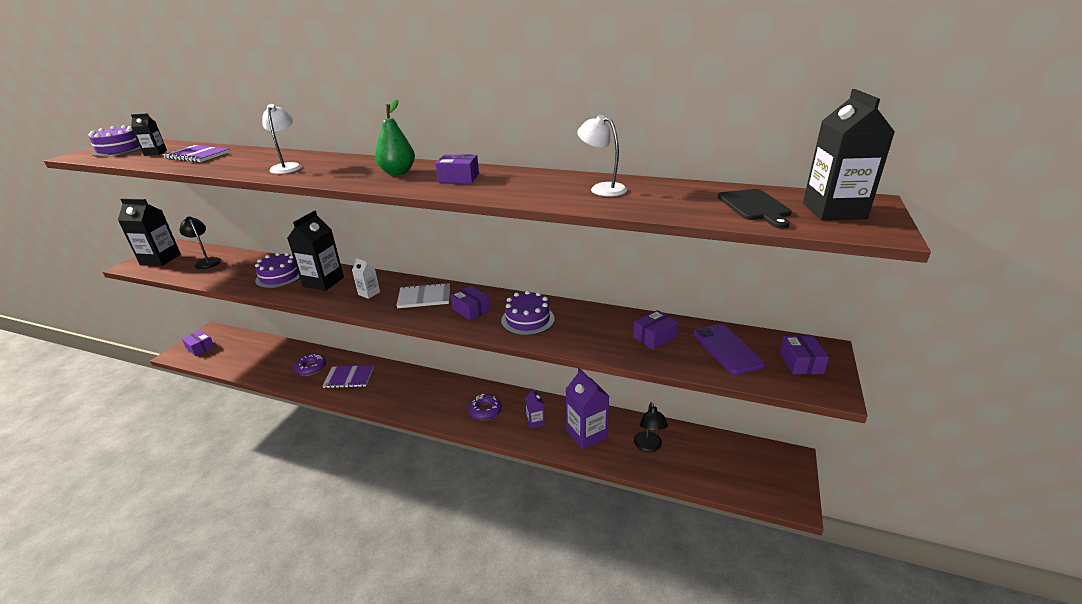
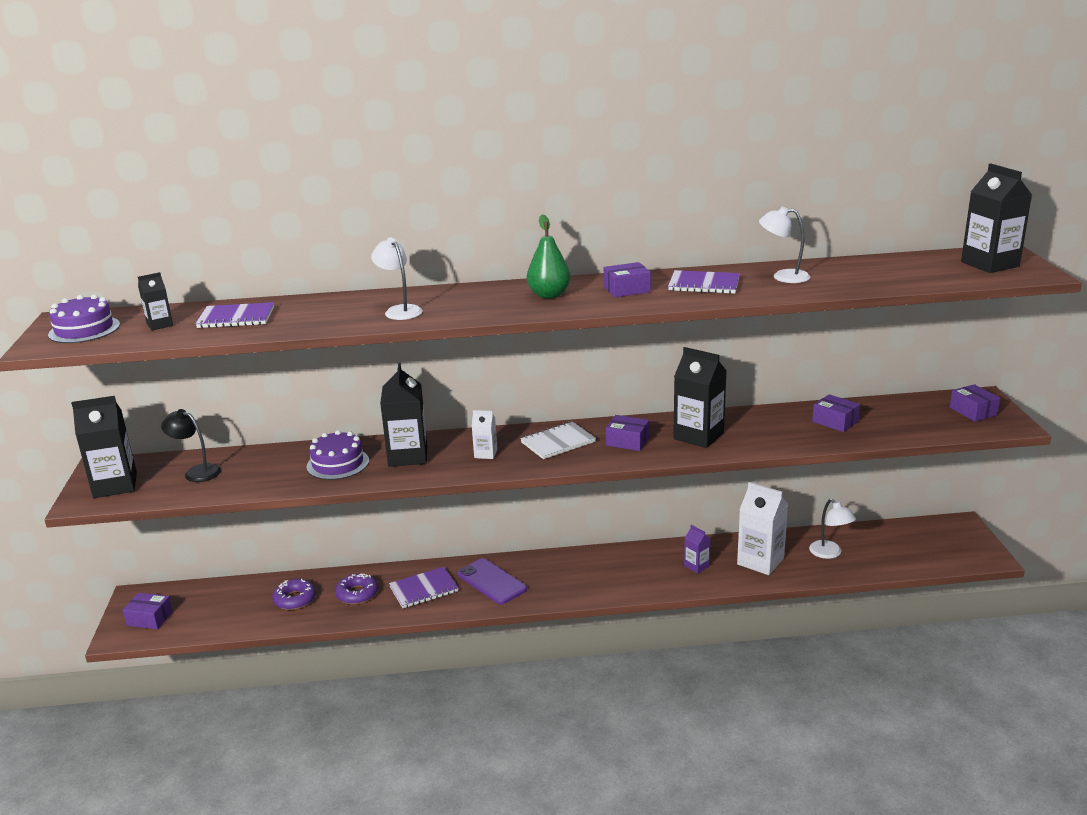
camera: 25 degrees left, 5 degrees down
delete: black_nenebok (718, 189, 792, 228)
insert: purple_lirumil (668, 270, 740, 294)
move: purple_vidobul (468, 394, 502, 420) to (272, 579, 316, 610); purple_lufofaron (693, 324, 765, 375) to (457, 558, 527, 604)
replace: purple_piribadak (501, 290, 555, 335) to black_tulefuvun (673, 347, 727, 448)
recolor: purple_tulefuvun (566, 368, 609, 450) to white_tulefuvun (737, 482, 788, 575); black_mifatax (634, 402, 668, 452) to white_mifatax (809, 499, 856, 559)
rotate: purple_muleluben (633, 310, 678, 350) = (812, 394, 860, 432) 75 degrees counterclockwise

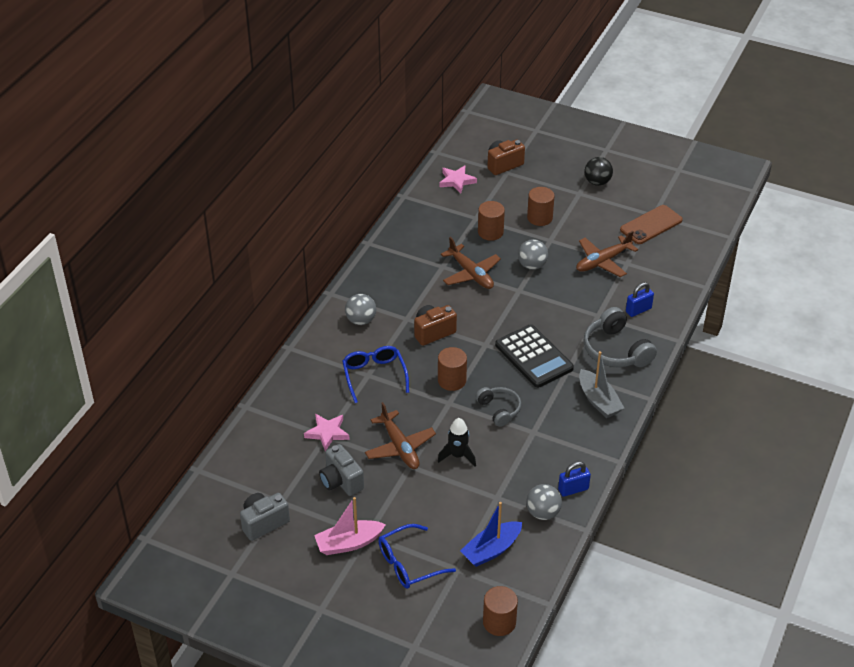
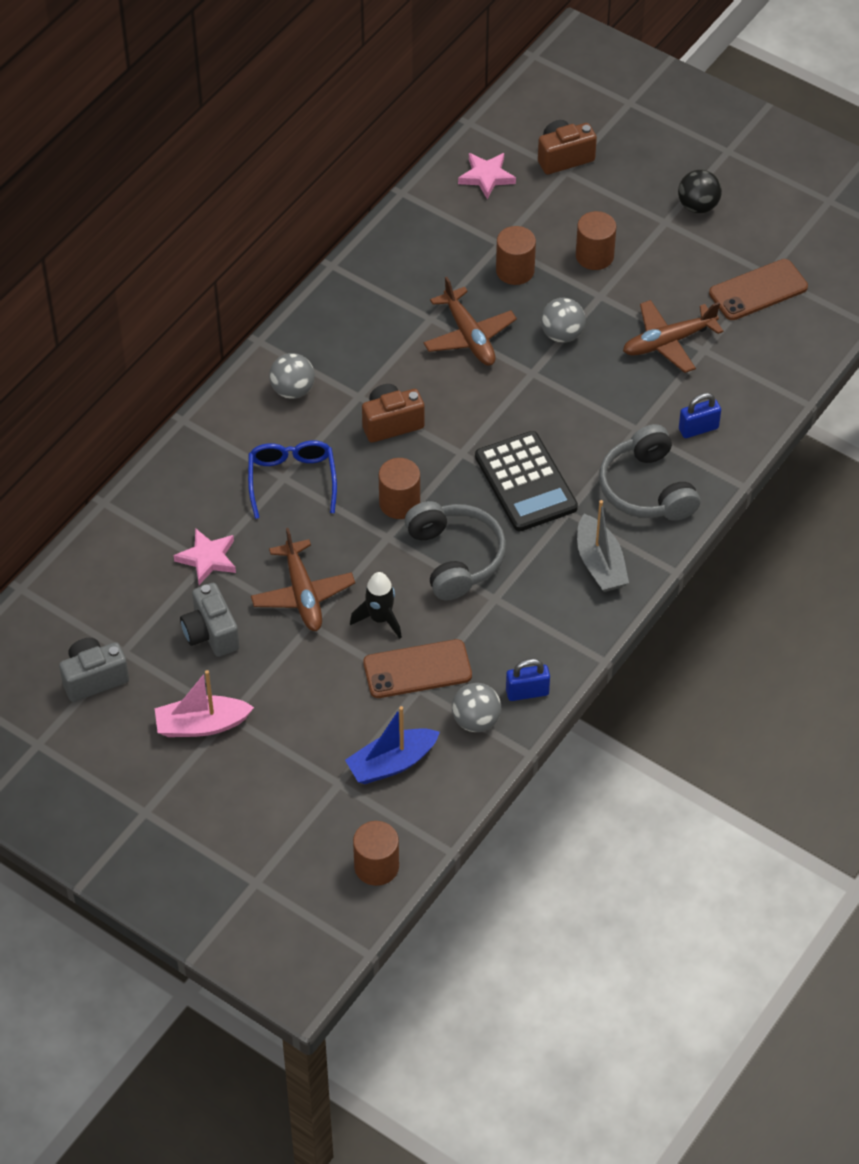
camera: 10 degrees right, 10 degrees up
delete: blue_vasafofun (378, 524, 456, 589)
insert: brown_lufofaron (363, 639, 472, 698)
resize: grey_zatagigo (475, 387, 521, 427) = (405, 501, 506, 600) x1.63

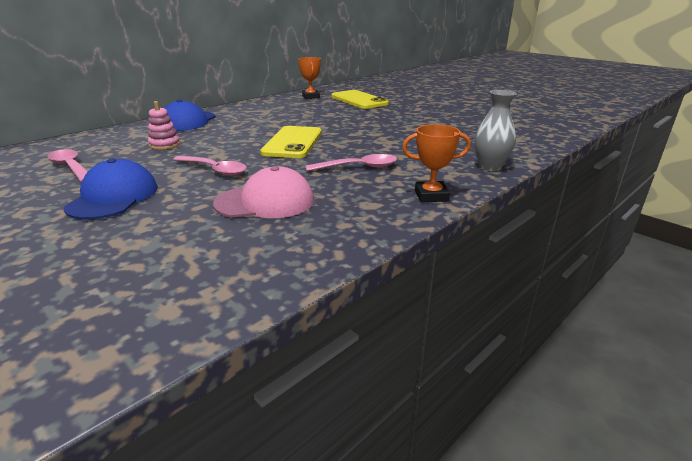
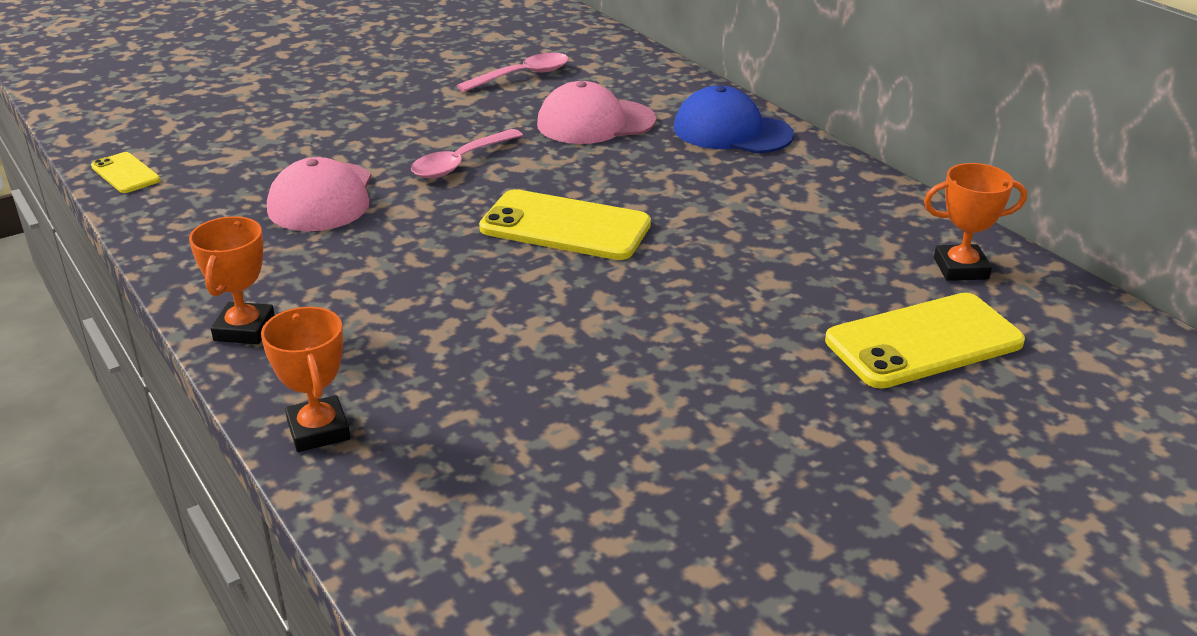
camera: 100 degrees right, 5 degrees up
delete: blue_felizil (64, 158, 158, 220); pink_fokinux (305, 154, 397, 171)
insert: yellow_lufofaron (91, 152, 160, 193)
replace: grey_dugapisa (475, 90, 517, 171) to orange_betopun (261, 307, 350, 452); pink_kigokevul (148, 101, 180, 150) to pink_felizil (537, 81, 656, 144)

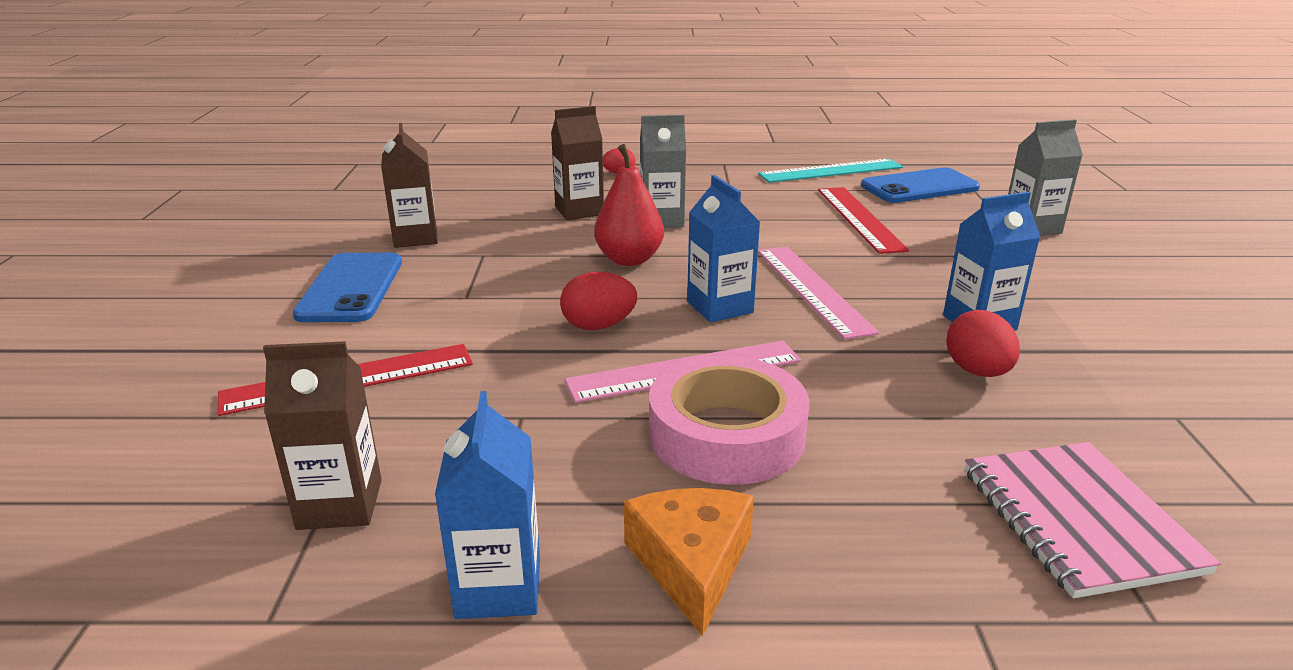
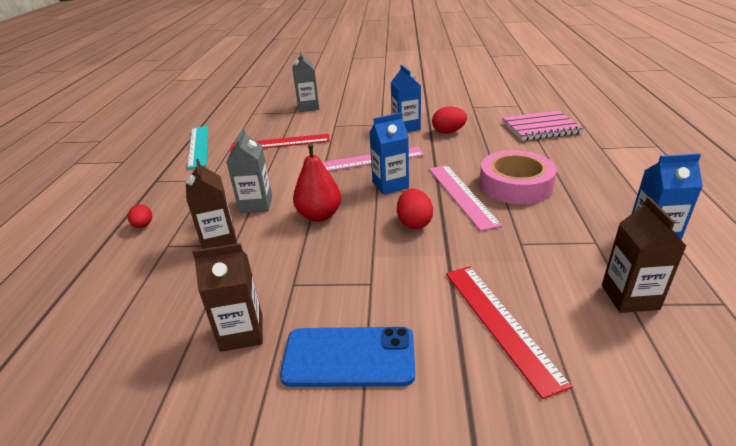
camera: 85 degrees left, 5 degrees up
delete: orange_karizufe (624, 488, 754, 636); blue_lufofaron (861, 167, 980, 203)

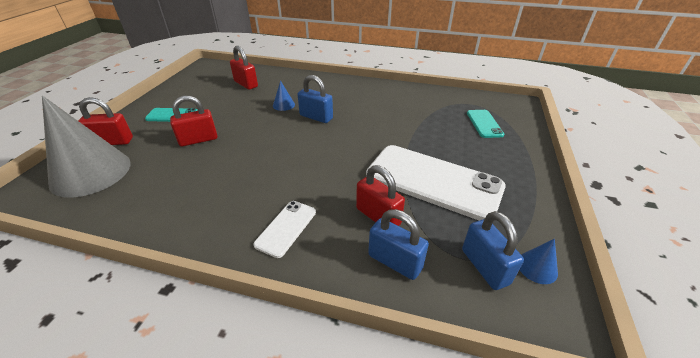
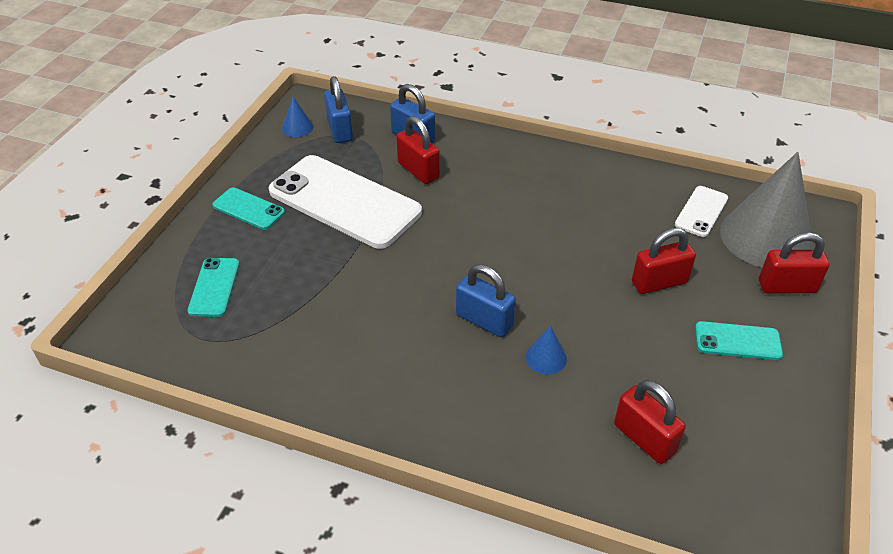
camera: 175 degrees left, 5 degrees up
insert: turquoise_lufofaron (212, 187, 285, 230)
move: white_lufofaron (253, 201, 316, 258) to (675, 186, 728, 237)

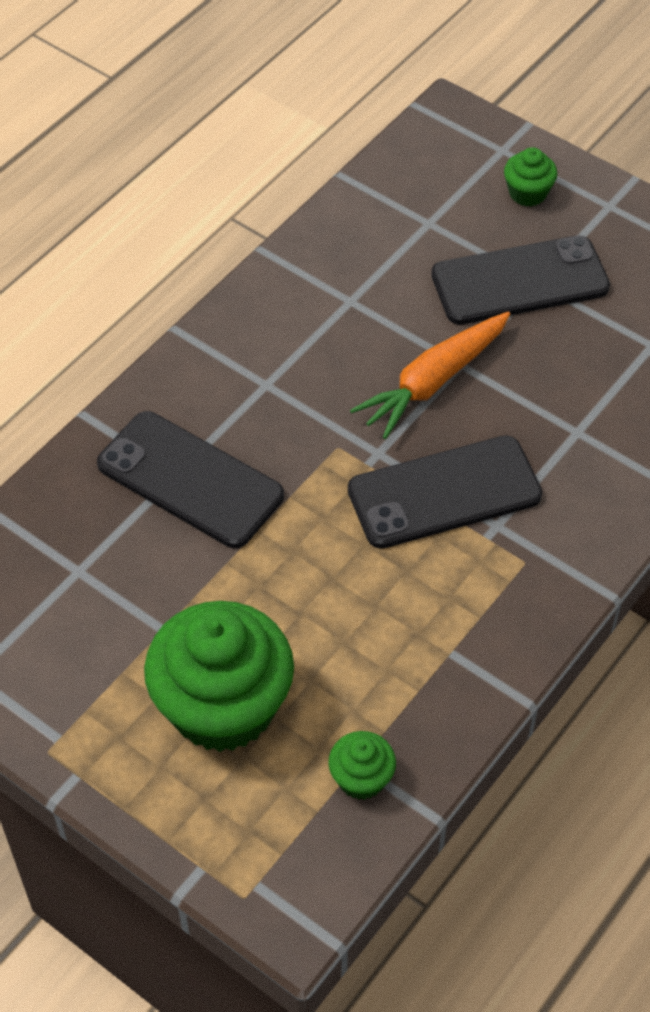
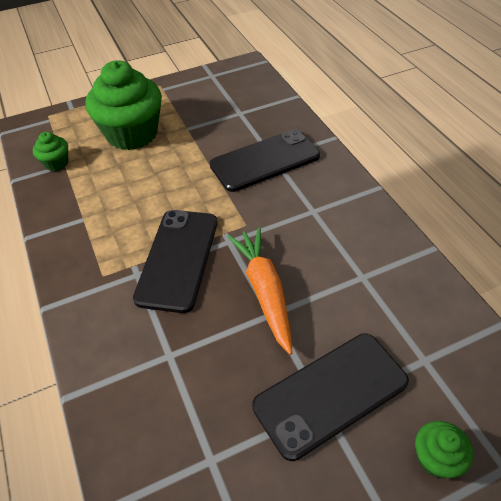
camera: 120 degrees right, 5 degrees down
rotate: black_lufofaron (431, 235, 610, 325) = (252, 333, 409, 461) 45 degrees clockwise

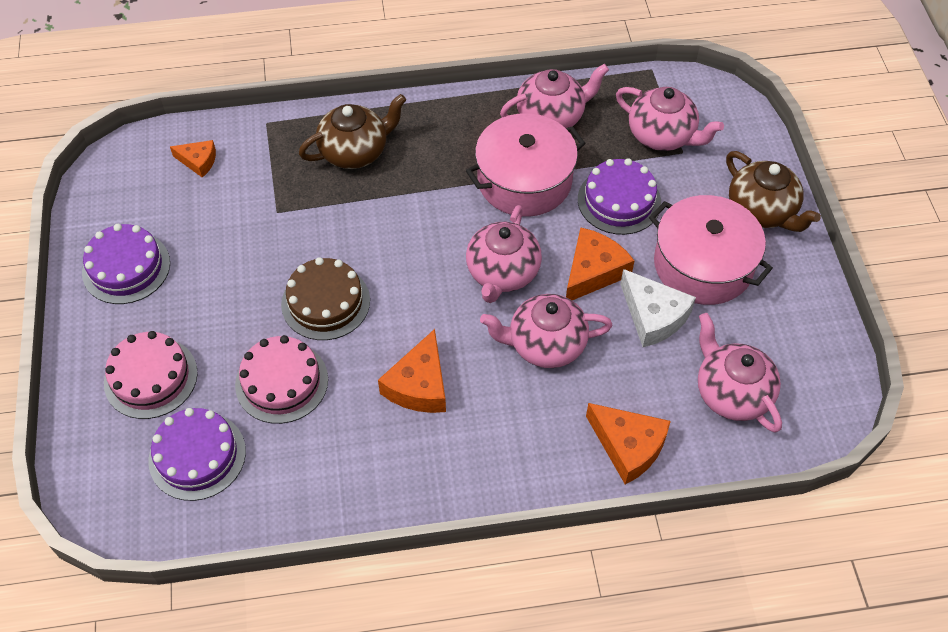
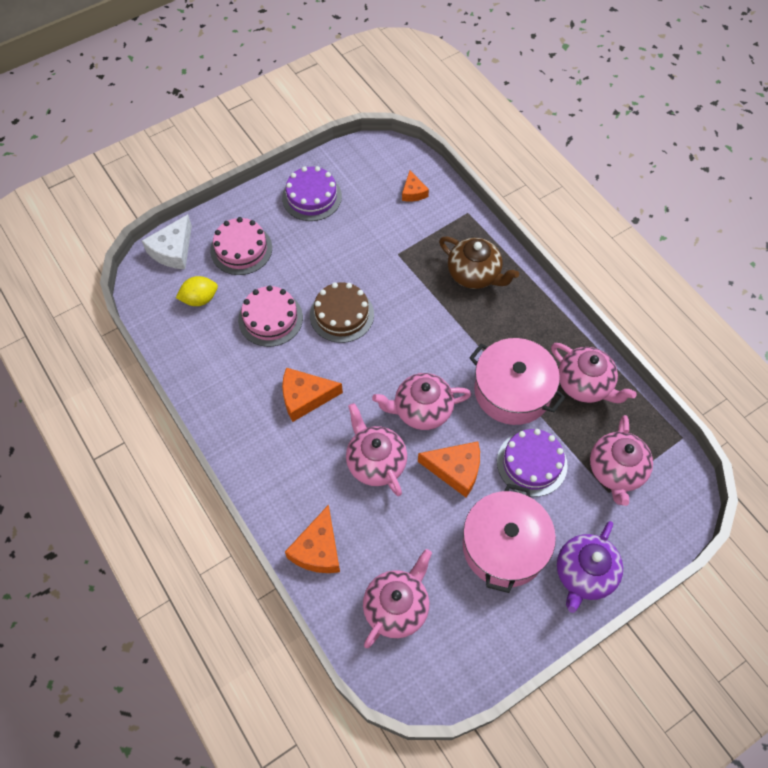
camera: 65 degrees right, 5 degrees up
move: white_karizufe (620, 269, 696, 347) to (142, 215, 192, 269)
replace: purple_piribadak (149, 408, 246, 501) to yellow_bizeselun (176, 276, 218, 306)
recolor: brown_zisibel (726, 151, 821, 232) to purple_zisibel (557, 521, 623, 613)

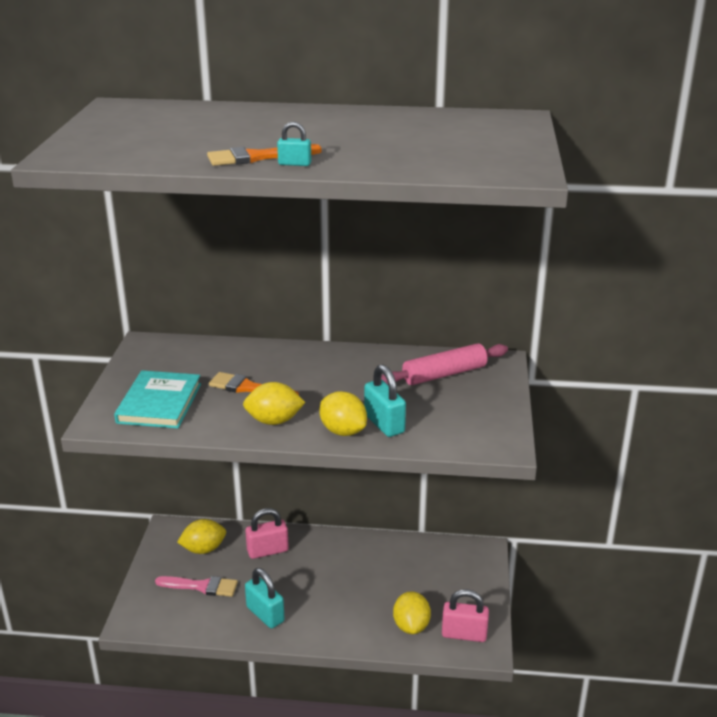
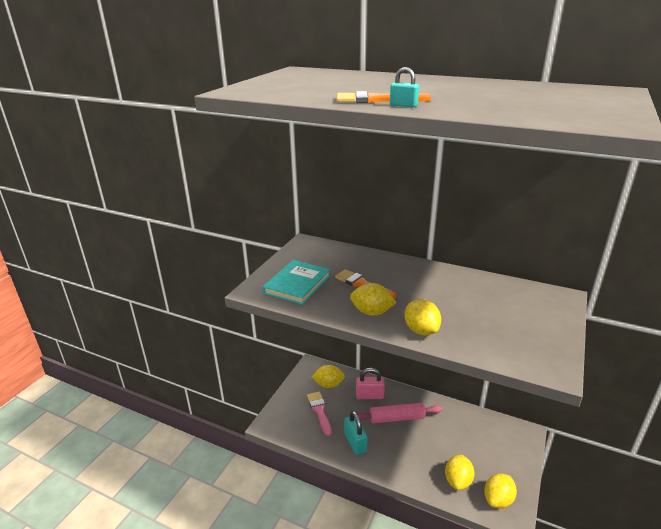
camera: 20 degrees right, 0 degrees up
delete: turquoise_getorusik (364, 364, 406, 437)
move: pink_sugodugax (381, 343, 508, 385) to (357, 403, 443, 423)
replace: pink_getorusik (442, 589, 489, 642) to yellow_bizeselun (484, 474, 517, 508)
rotate: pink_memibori (155, 576, 238, 597) = (307, 391, 332, 436) 135 degrees counterclockwise

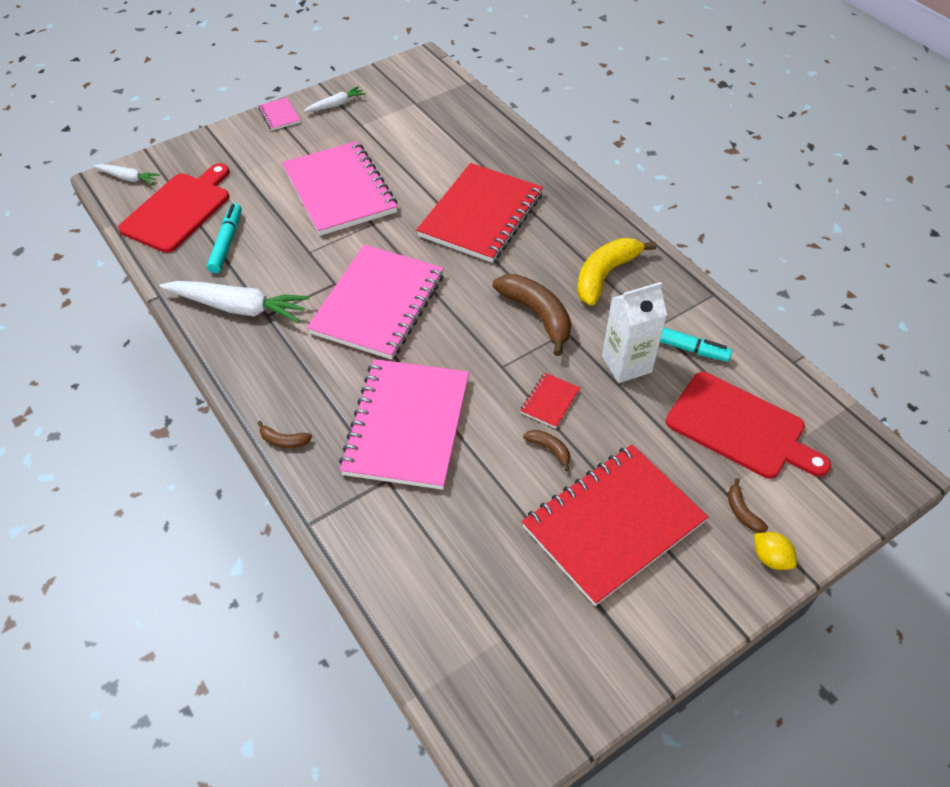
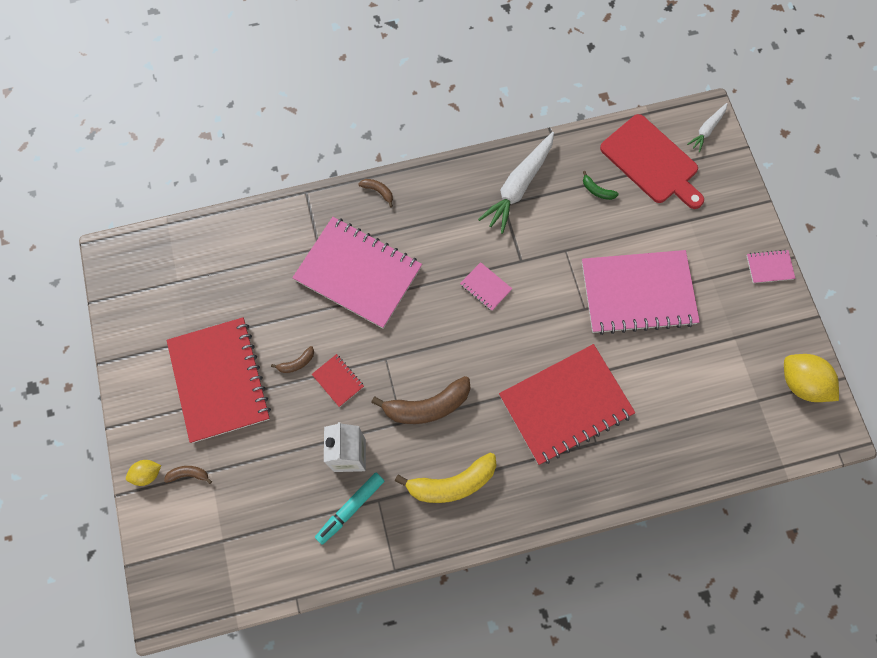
camera: 110 degrees right, 20 degrees up
delete: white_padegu (303, 86, 366, 112); red_nenebok (666, 372, 831, 479)
insert: yellow_bizeselun (784, 354, 839, 402)
replace: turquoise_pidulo (207, 203, 242, 273) to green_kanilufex (583, 171, 619, 200)
rotate: brown_kanilufex (257, 421, 312, 448) = (359, 179, 393, 208) 90 degrees clockwise; yellow_kanilufex (577, 238, 656, 306) = (395, 453, 497, 503) 105 degrees clockwise; red_lirumil (416, 163, 543, 263) = (499, 344, 635, 465) 75 degrees counterclockwise
resize: pink_lirumil (307, 244, 444, 360) = (460, 262, 512, 311) x0.40

